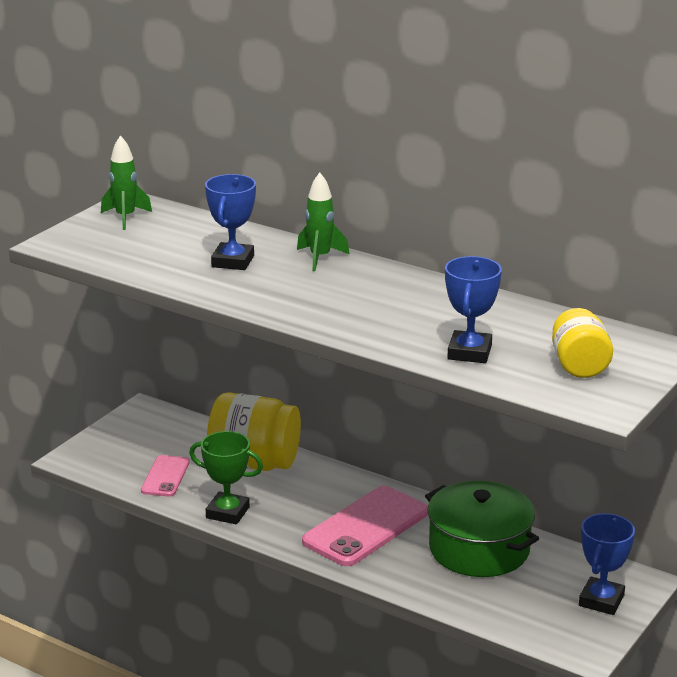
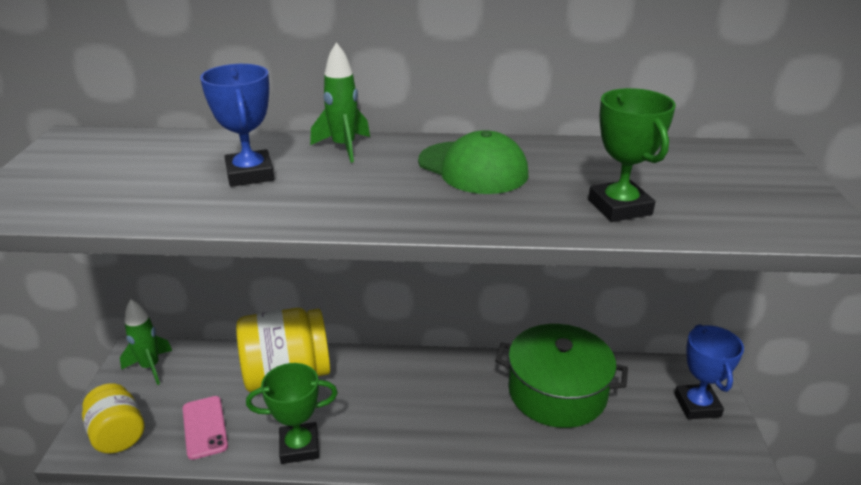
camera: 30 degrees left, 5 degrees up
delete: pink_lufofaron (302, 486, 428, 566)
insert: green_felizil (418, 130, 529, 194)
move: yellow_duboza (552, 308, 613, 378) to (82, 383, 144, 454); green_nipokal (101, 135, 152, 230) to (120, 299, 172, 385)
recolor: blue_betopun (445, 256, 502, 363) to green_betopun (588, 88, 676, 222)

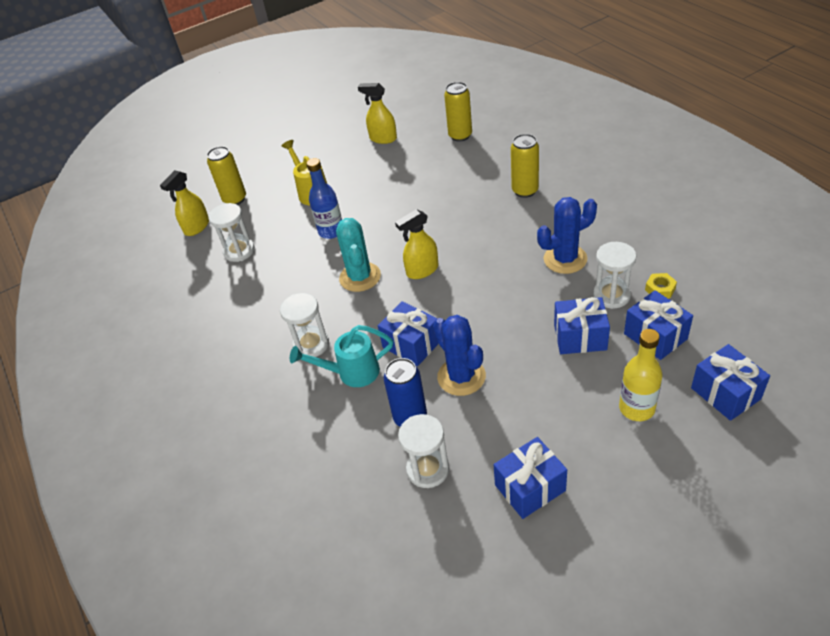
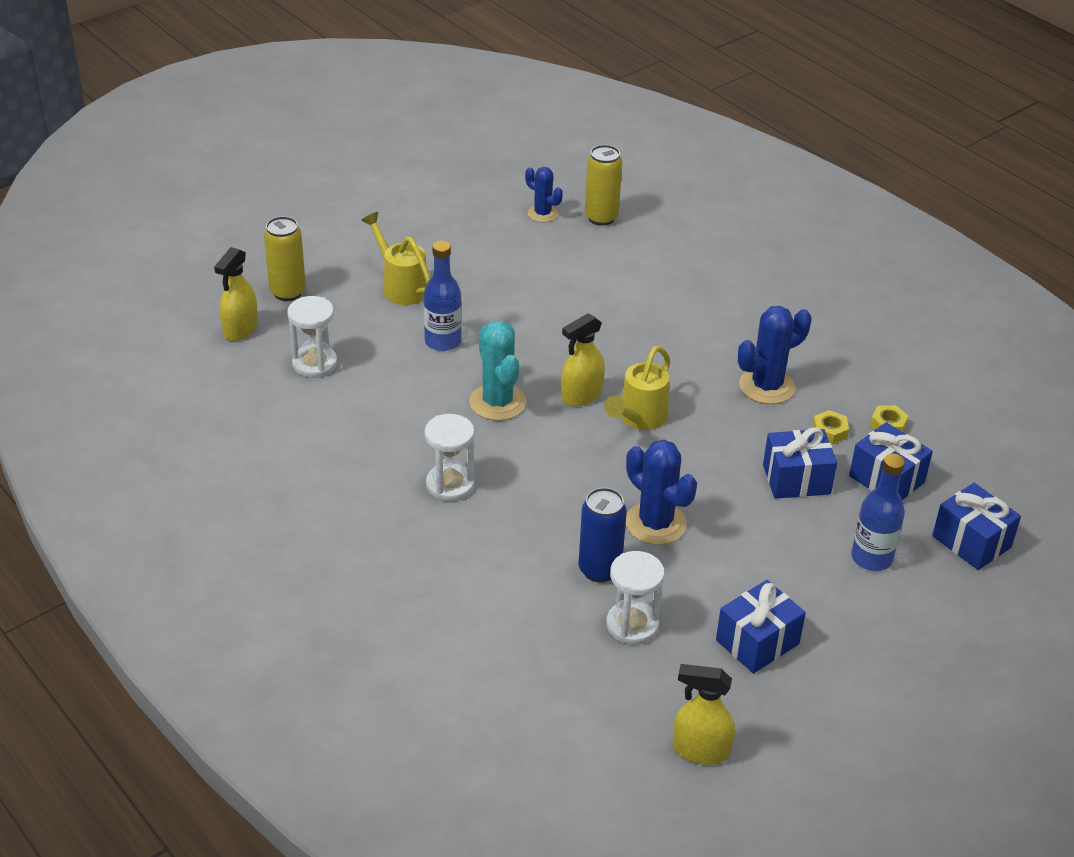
camera: 15 degrees left, 5 degrees down
delete: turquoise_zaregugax (290, 325, 393, 387); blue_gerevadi (378, 301, 439, 366); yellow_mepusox (511, 134, 539, 198)
insert: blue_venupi (525, 167, 563, 222); yellow_zaregugax (604, 346, 670, 430)
move: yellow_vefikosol (358, 83, 397, 144) to (673, 664, 735, 765)
replace: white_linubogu (593, 242, 636, 309) to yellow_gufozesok (813, 410, 849, 444)
recolor: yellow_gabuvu (619, 329, 663, 421) to blue_gabuvu (851, 454, 905, 571)

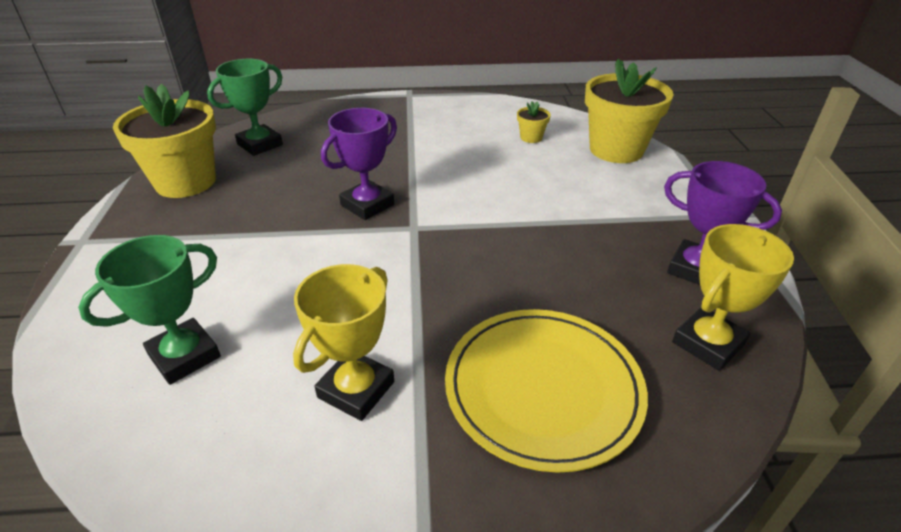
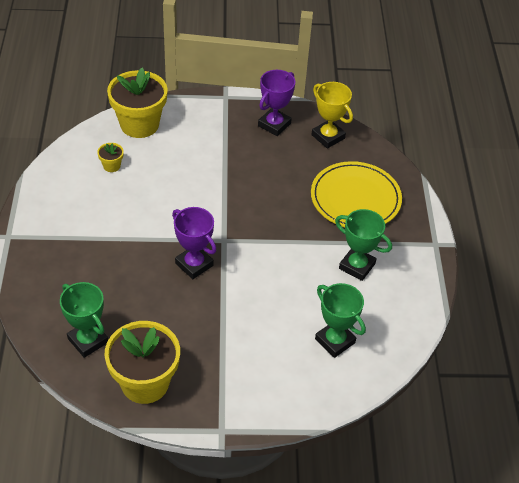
camera: 90 degrees left, 10 degrees up
recolor: yellow_betopun (293, 264, 394, 421) to green_betopun (335, 209, 392, 281)

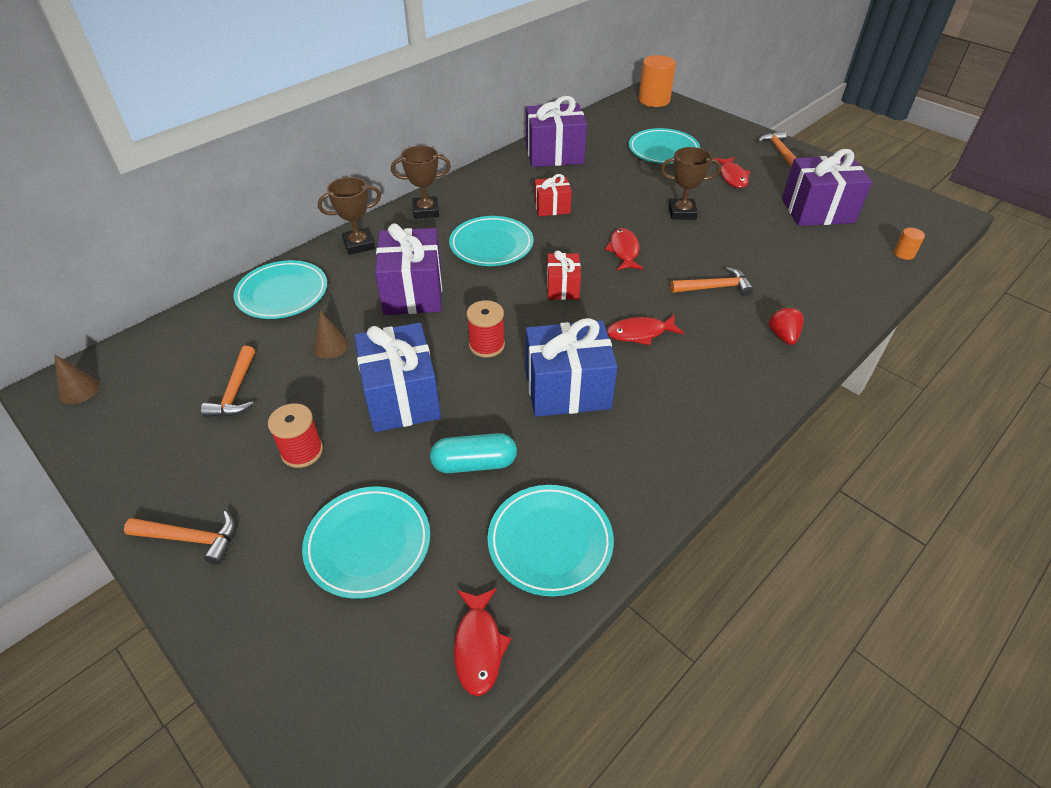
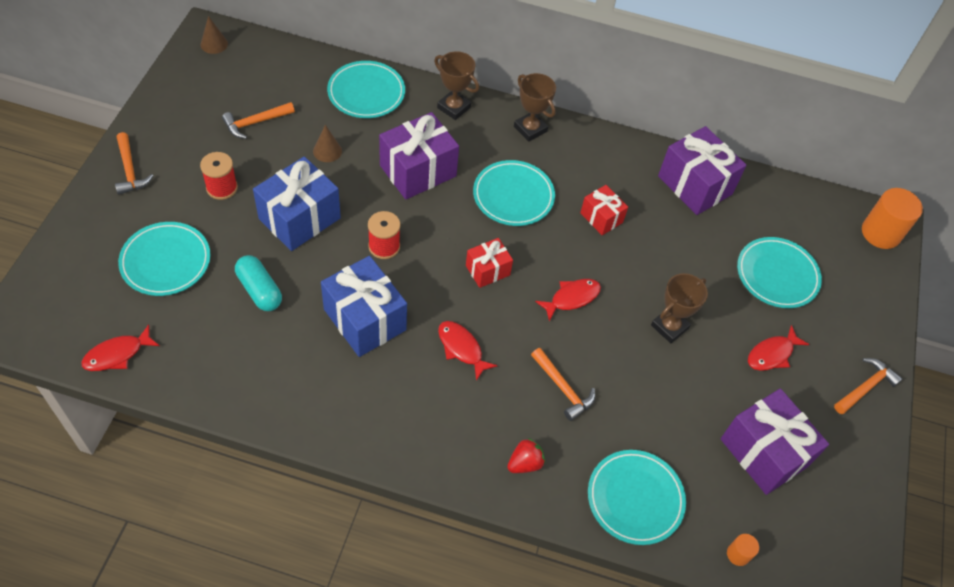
camera: 55 degrees right, 10 degrees up
move: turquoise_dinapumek (488, 485, 614, 596) to (588, 450, 686, 545)
rotate: brown_betopun (660, 147, 721, 220) = (651, 273, 708, 343) 75 degrees clockwise

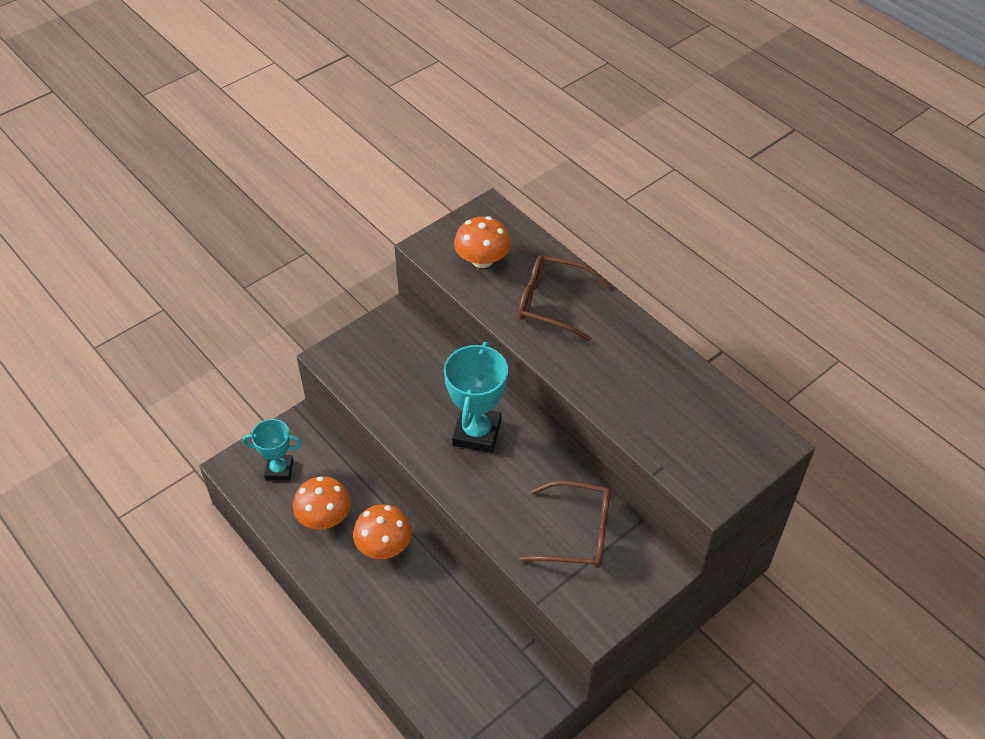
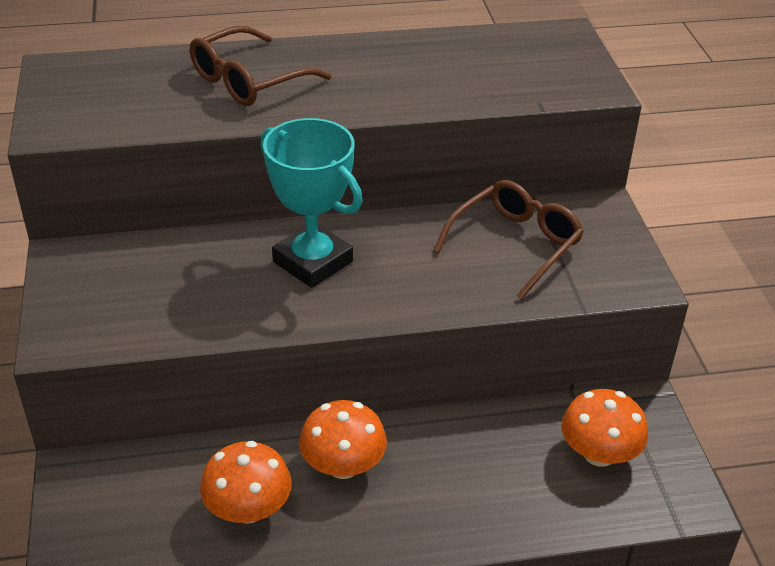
camera: 60 degrees left, 10 degrees down
delete: turquoise_betopun (242, 419, 302, 481)
move: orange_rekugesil (454, 216, 511, 268) to (561, 389, 648, 467)

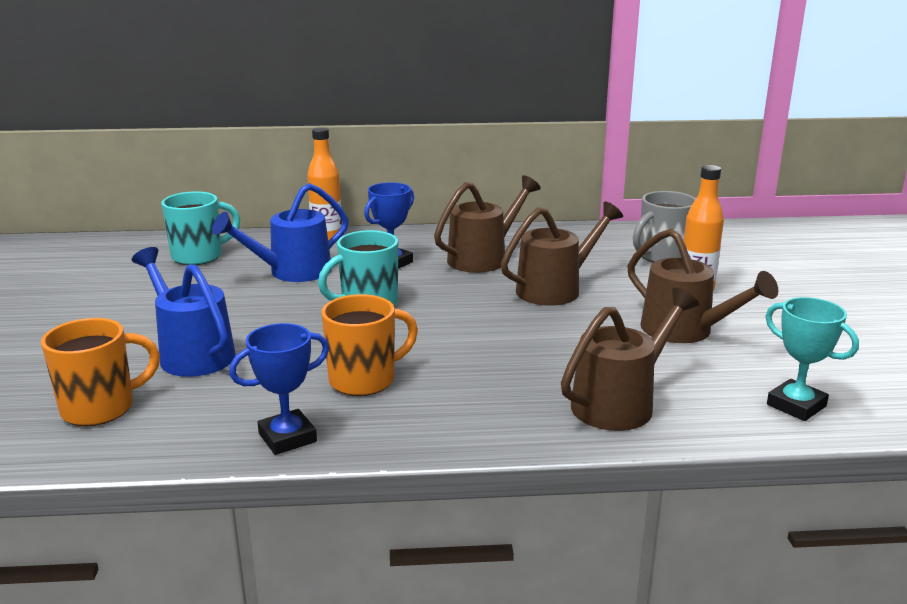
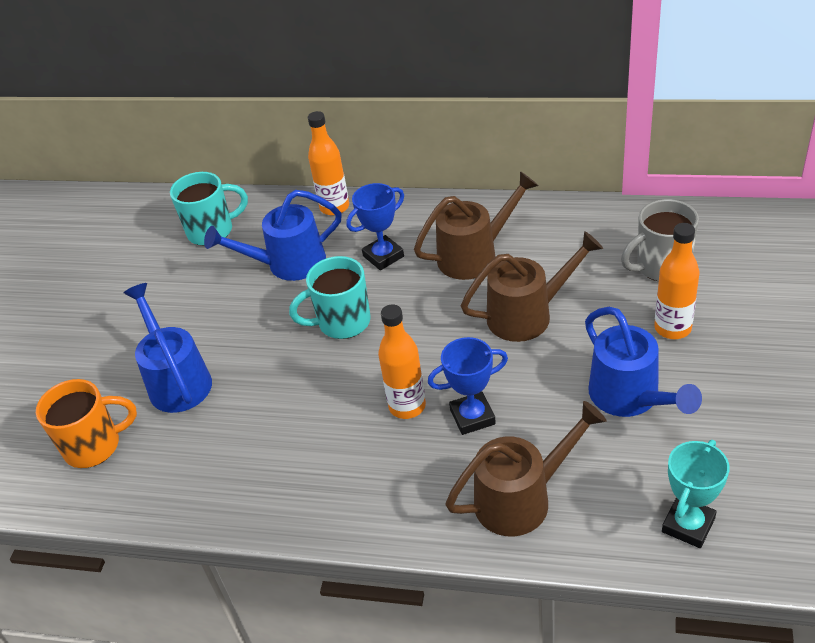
camera: 20 degrees right, 20 degrees up
delete: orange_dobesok (321, 294, 418, 396)
insert: orange_gabuvu (378, 304, 426, 419)
move: blue_betopun (229, 323, 329, 455) to (428, 337, 508, 435)
recolor: brown_zaregugax (627, 228, 778, 343) to blue_zaregugax (585, 307, 702, 417)
rotate: turquoise_betopun (765, 297, 859, 421) = (662, 440, 730, 548) 60 degrees clockwise

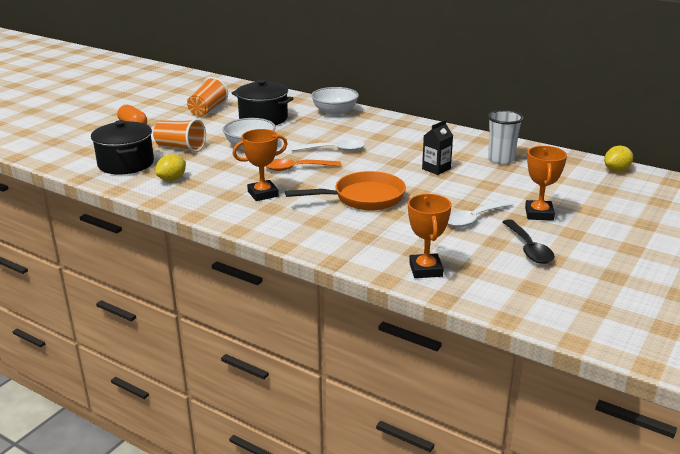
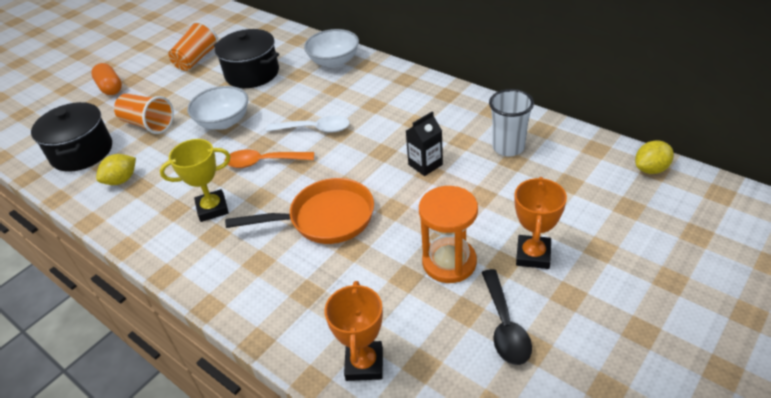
camera: 10 degrees right, 15 degrees up
replace: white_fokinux (448, 200, 513, 227) to orange_linubogu (419, 186, 478, 283)
recolor: orange_betopun (233, 129, 287, 201) to yellow_betopun (160, 139, 231, 222)

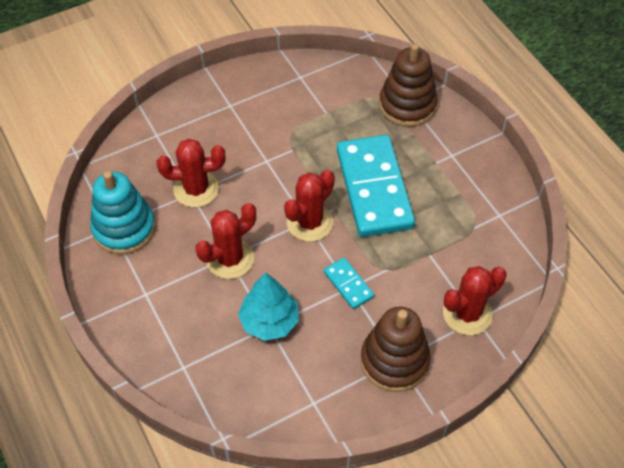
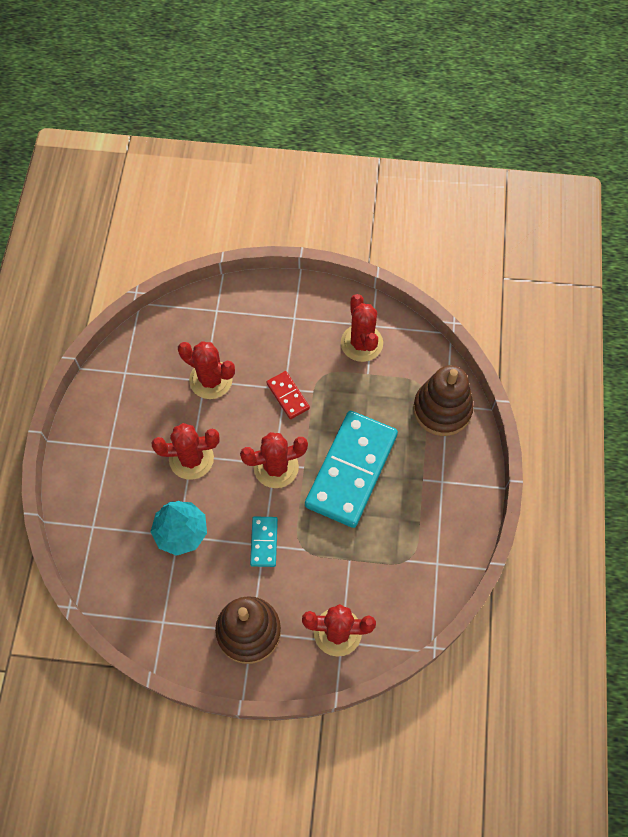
camera: 35 degrees right, 10 degrees up
delete: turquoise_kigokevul (90, 171, 155, 254)
insert: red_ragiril (266, 371, 310, 419); red_venupi (341, 294, 383, 362)

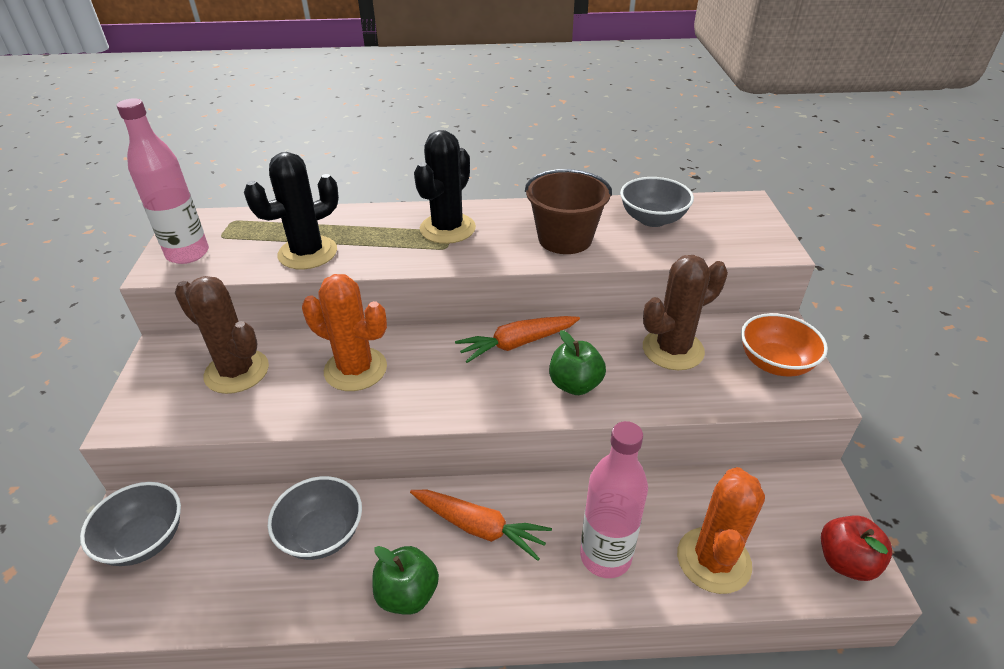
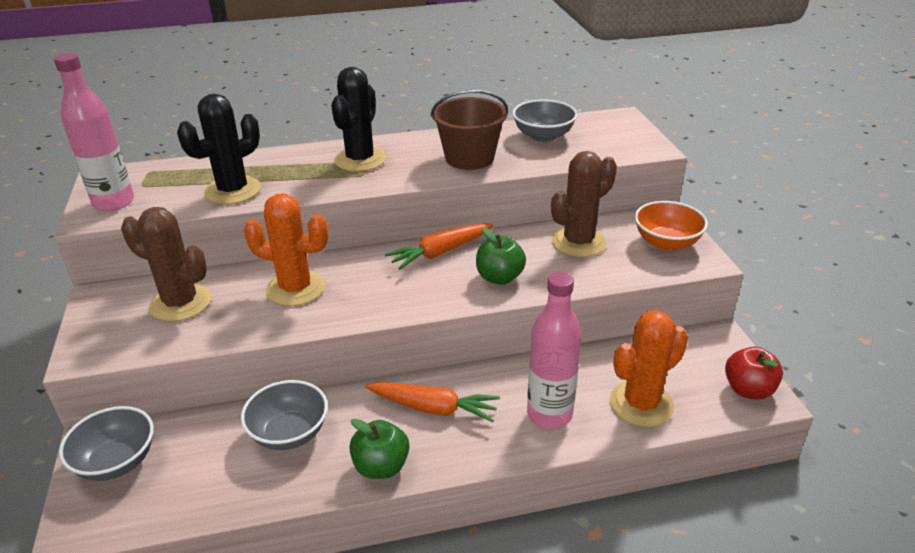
camera: 10 degrees left, 5 degrees down
rotate: orange_venupi (677, 467, 765, 594) = (610, 310, 688, 427) 45 degrees clockwise

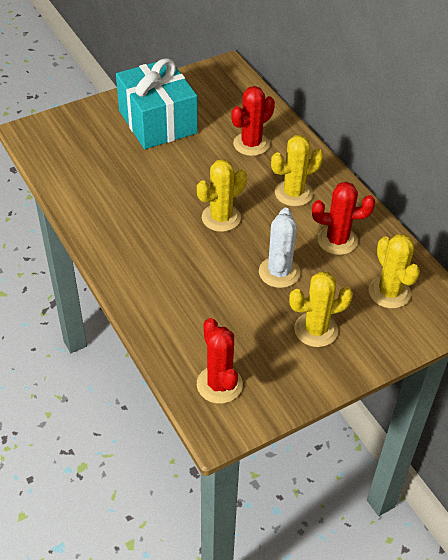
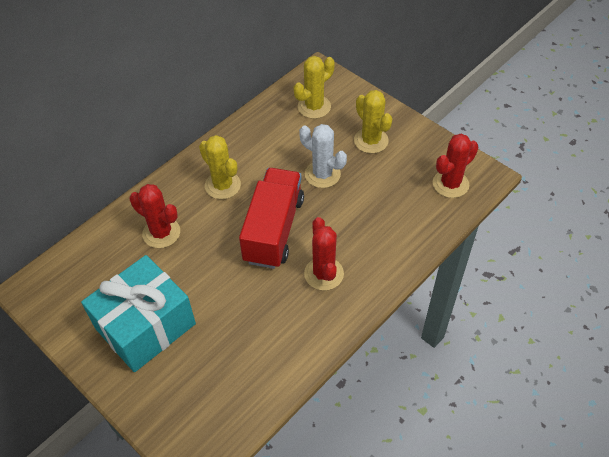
camera: 105 degrees left, 5 degrees up
move: red_venupi (312, 182, 375, 255) to (304, 217, 344, 291)
replace: yellow_venupi (197, 159, 247, 232) to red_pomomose (239, 168, 304, 269)
rotate: white_venupi (259, 208, 300, 288) = (299, 124, 347, 188) 45 degrees clockwise

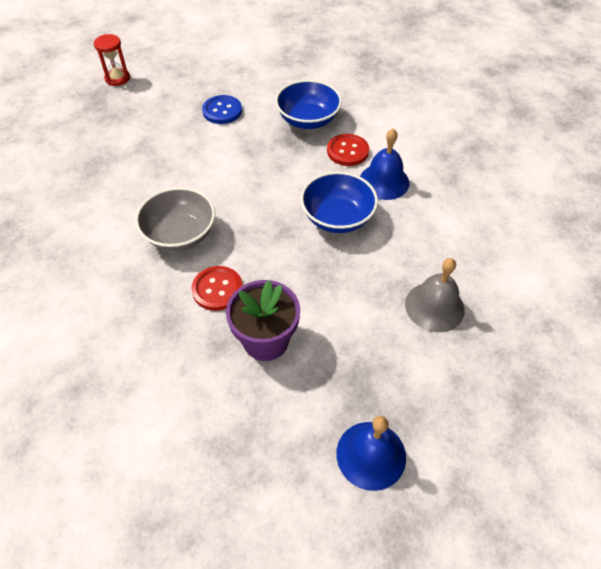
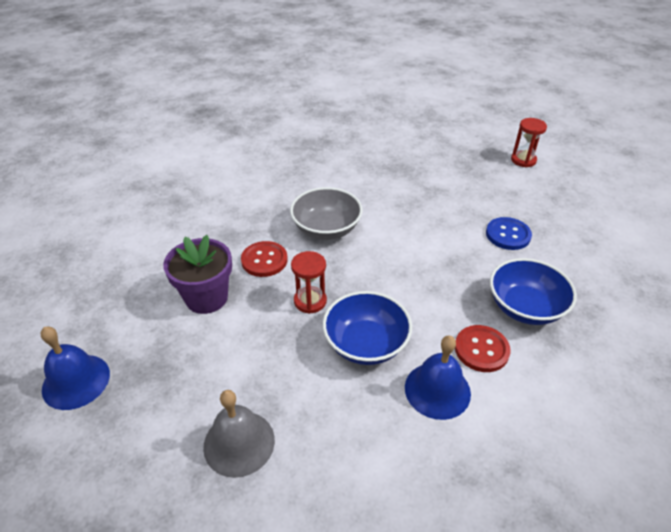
camera: 85 degrees right, 10 degrees down
insert: red_linubogu (291, 251, 327, 314)

